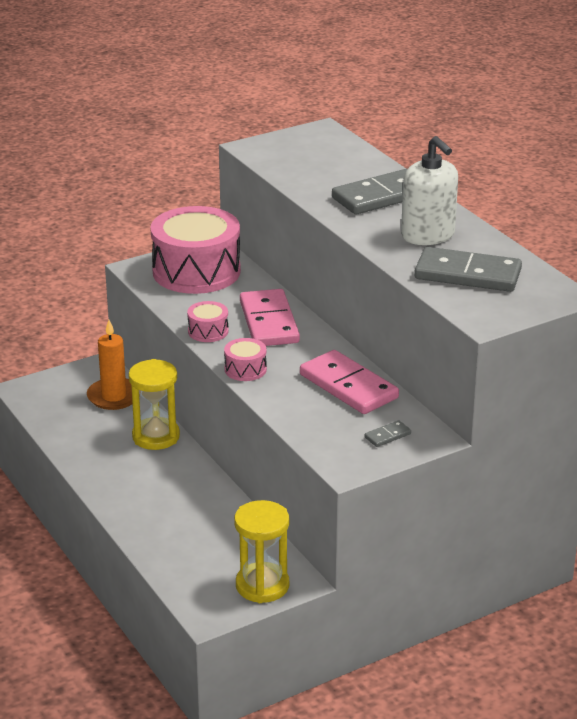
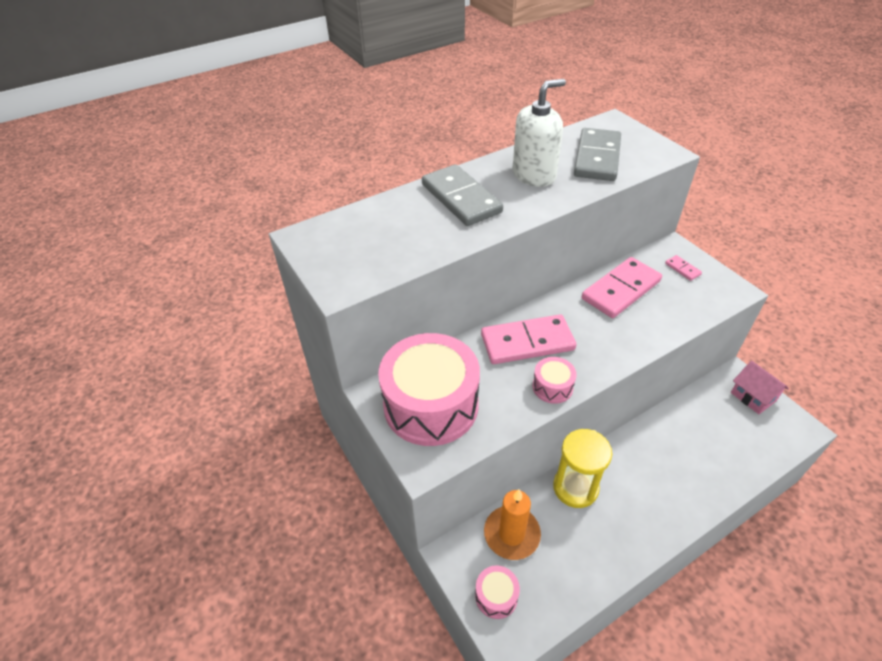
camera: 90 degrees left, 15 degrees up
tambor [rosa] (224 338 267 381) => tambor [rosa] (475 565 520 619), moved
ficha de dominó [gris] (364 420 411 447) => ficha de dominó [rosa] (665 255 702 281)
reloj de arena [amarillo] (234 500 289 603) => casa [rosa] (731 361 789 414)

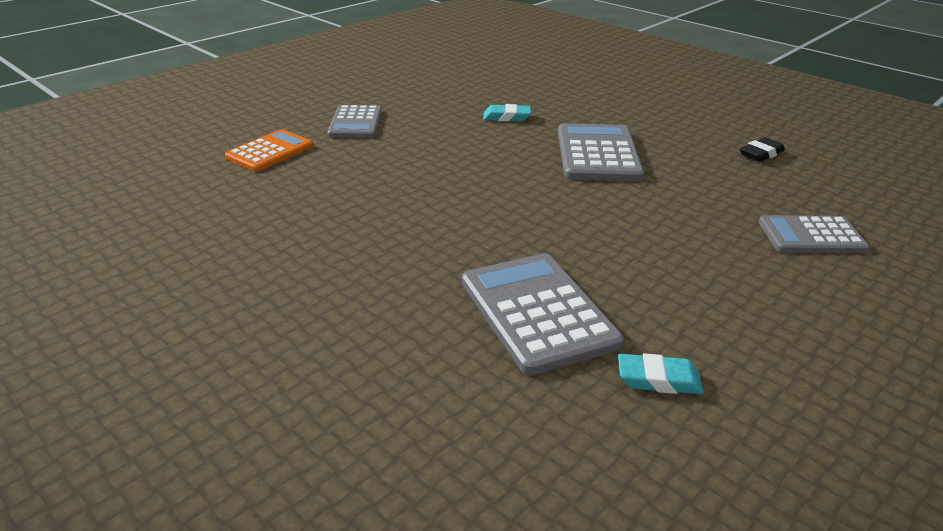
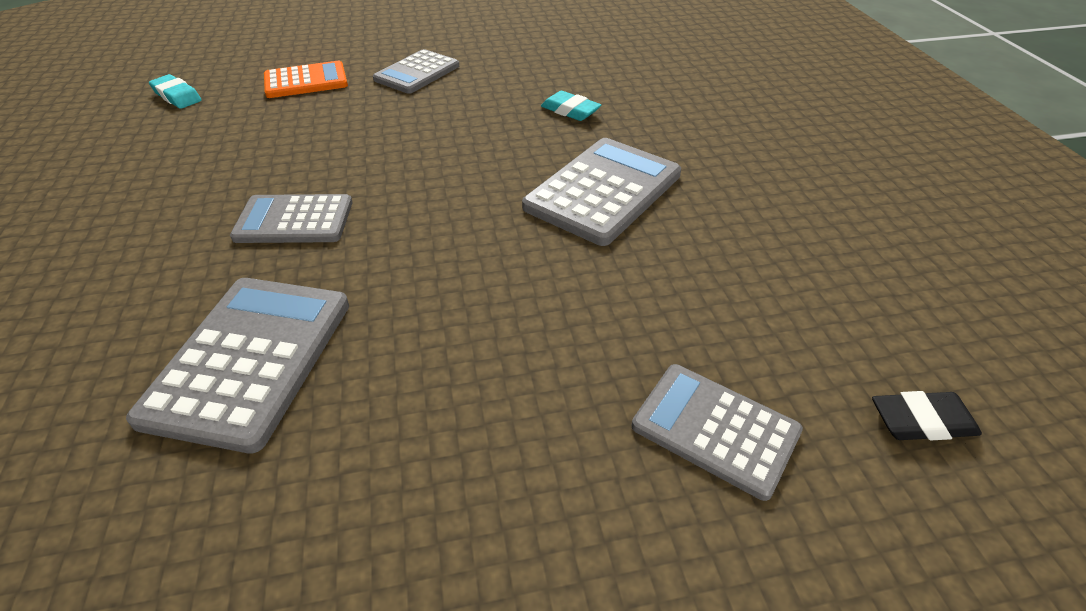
camera: 35 degrees right, 10 degrees up
goma de borrar [turquesa] (618 353 704 394) => goma de borrar [turquesa] (149 74 202 109), moved
nothing => calculadora [gris] (230 194 353 243)
goma de borrar [negro] (740 137 785 162) => goma de borrar [negro] (872 391 982 441), moved

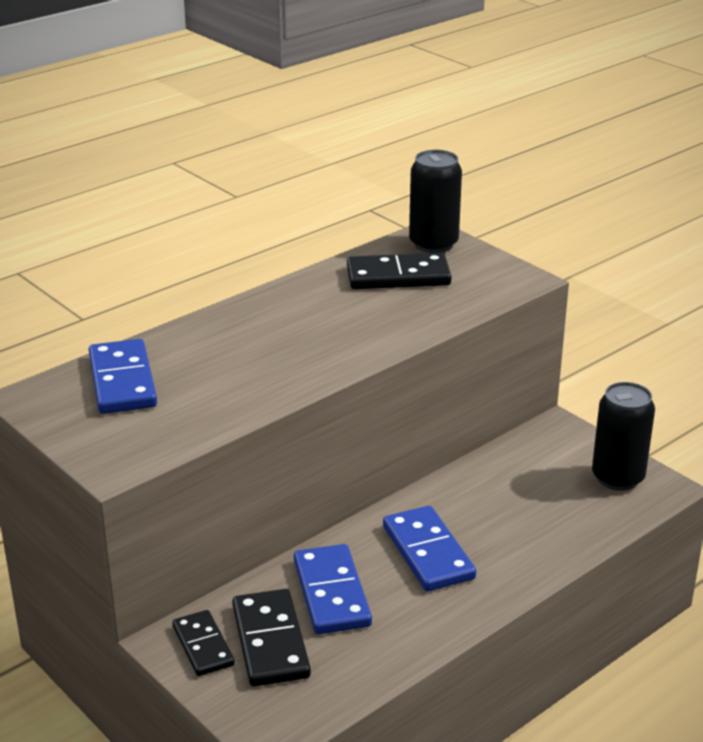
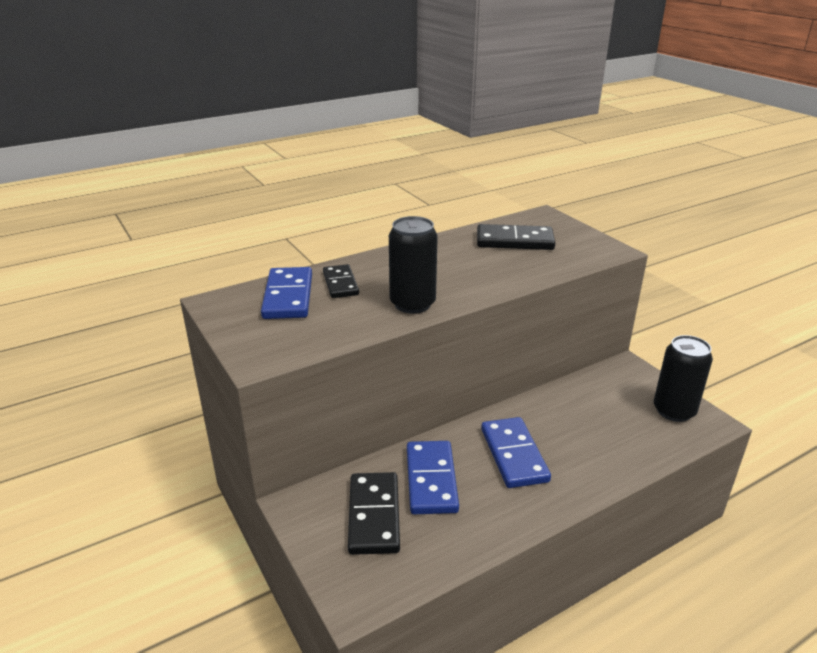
camera: 10 degrees right, 0 degrees up
ficha de dominó [negro] (172 610 235 676) => ficha de dominó [negro] (323 264 359 298), moved
lata [negro] (409 150 462 253) => lata [negro] (389 216 438 314), moved

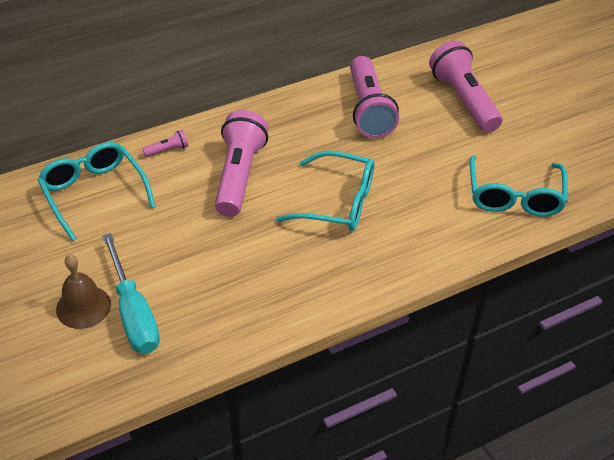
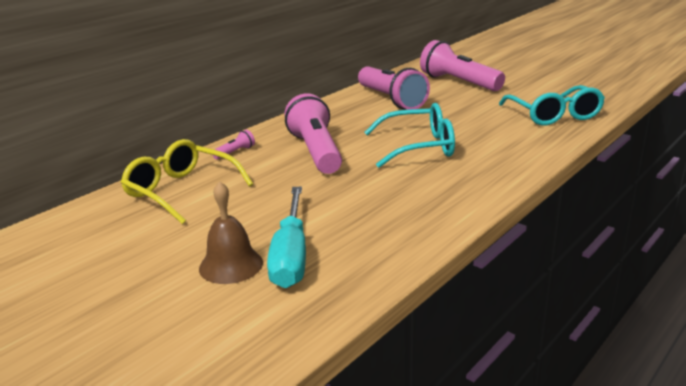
camera: 20 degrees left, 20 degrees down
gafas [turquesa] (37 142 155 241) => gafas [amarillo] (121 139 253 224)
destornillador [turquesa] (102 233 160 354) => destornillador [turquesa] (267 187 306 288), 45 degrees clockwise

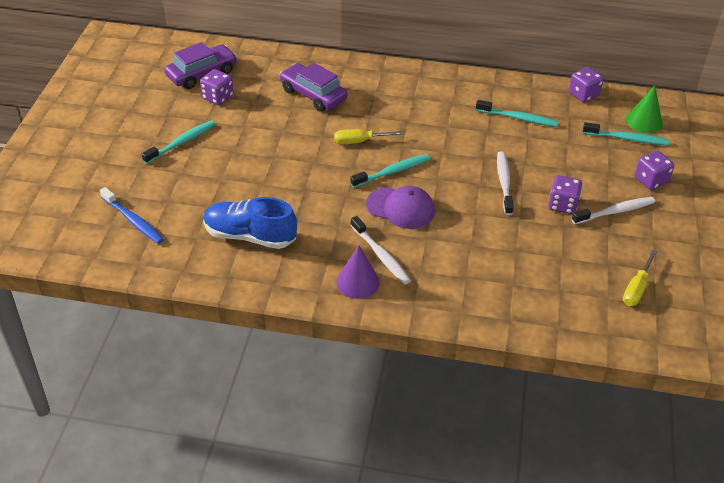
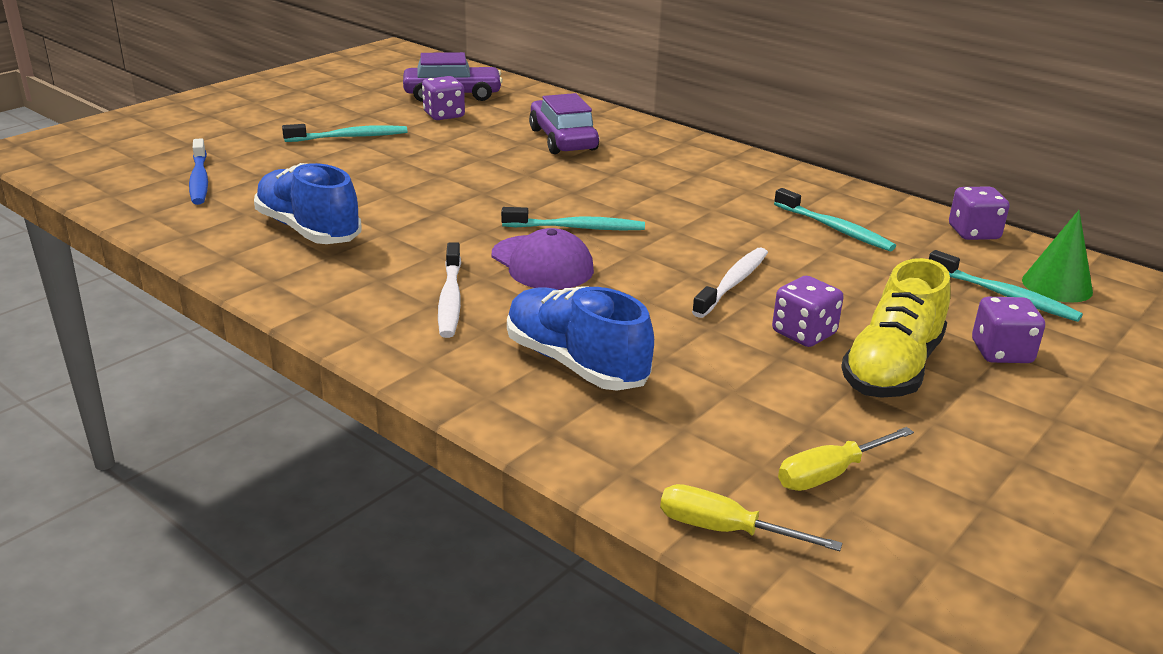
camera: 30 degrees right, 15 degrees down
nothing => zapato [azul] (507 286 654 391)
destornillador [amarillo] (334 129 404 144) => destornillador [amarillo] (660 484 842 551), moved
cepillo de dientes [blanco] (572 197 655 224) => zapato [amarillo] (841 258 951 398)
cono [morado] (336 245 380 299) => nothing

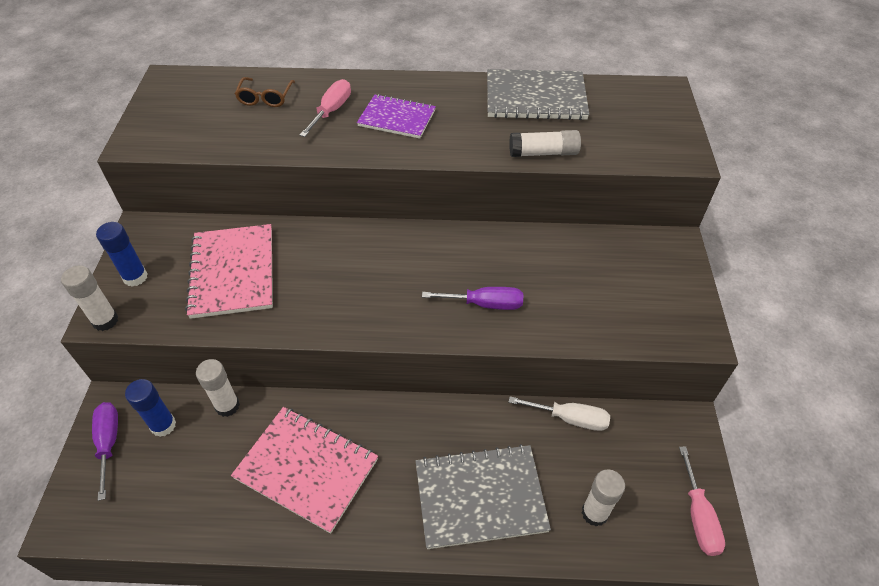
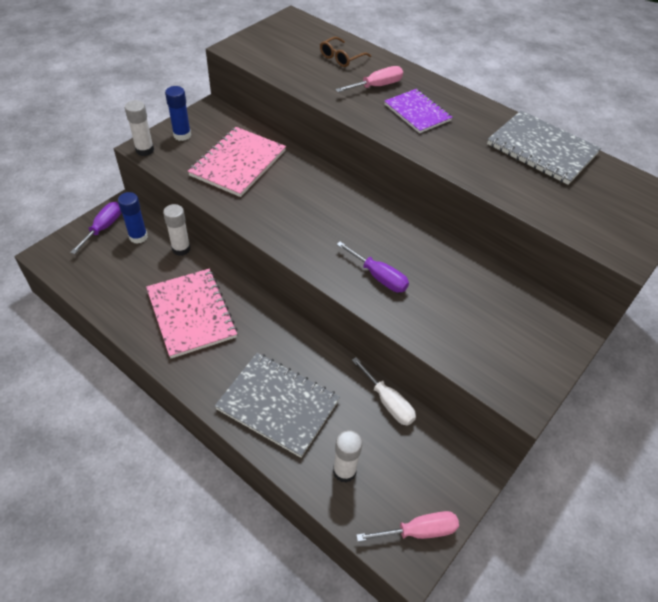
camera: 35 degrees right, 0 degrees up
destornillador [rosa] (679 446 725 556) => destornillador [rosa] (356 511 459 542), 135 degrees counterclockwise
barra de pegamento [blanco] (509 130 581 157) => nothing

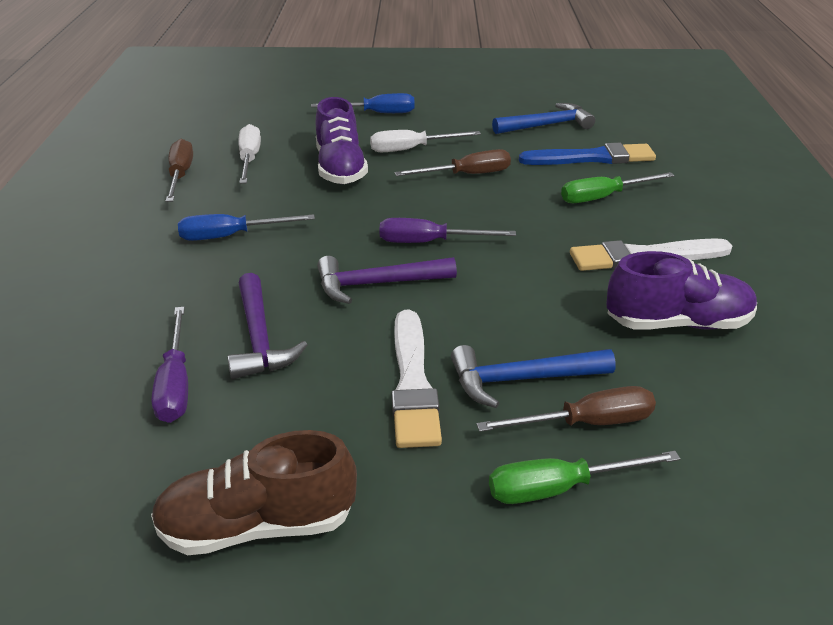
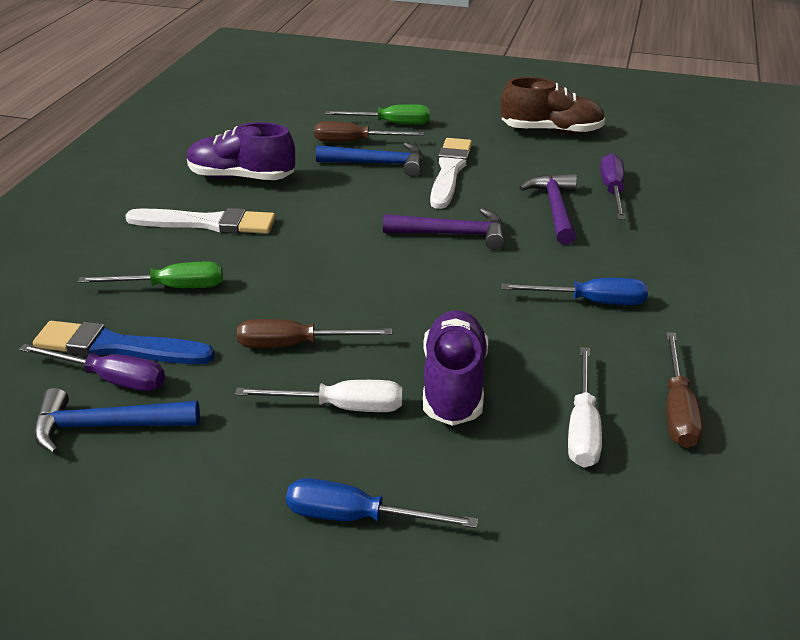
camera: 165 degrees left, 0 degrees up
destornillador [morado] (380 218 516 243) => destornillador [morado] (19 344 165 391), moved

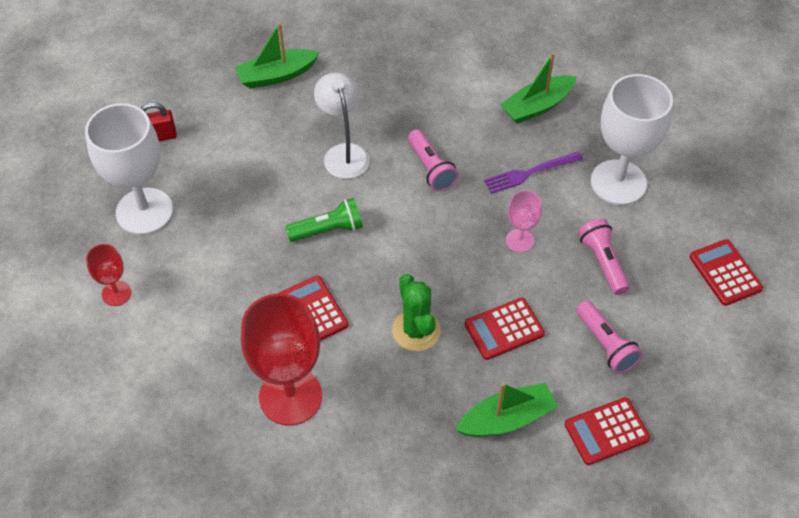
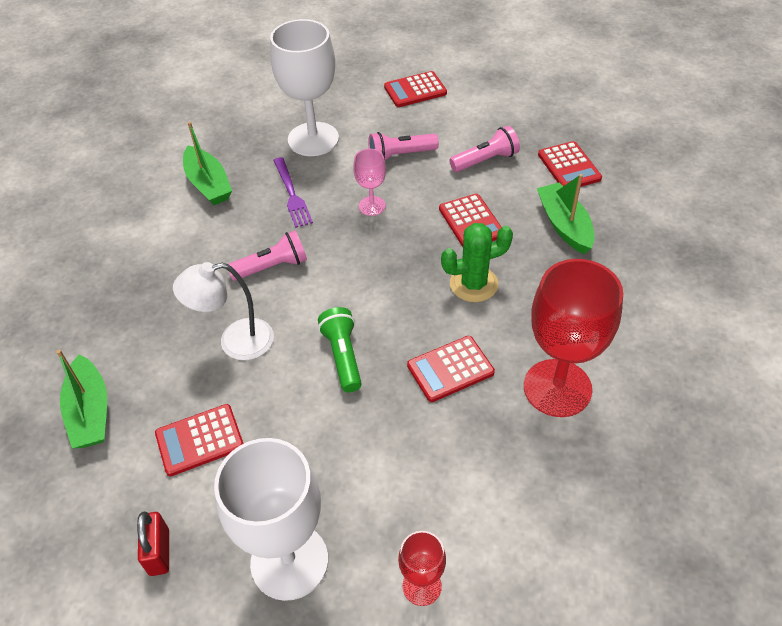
camera: 85 degrees left, 5 degrees down
nothing => calculadora [rojo] (155 404 244 476)

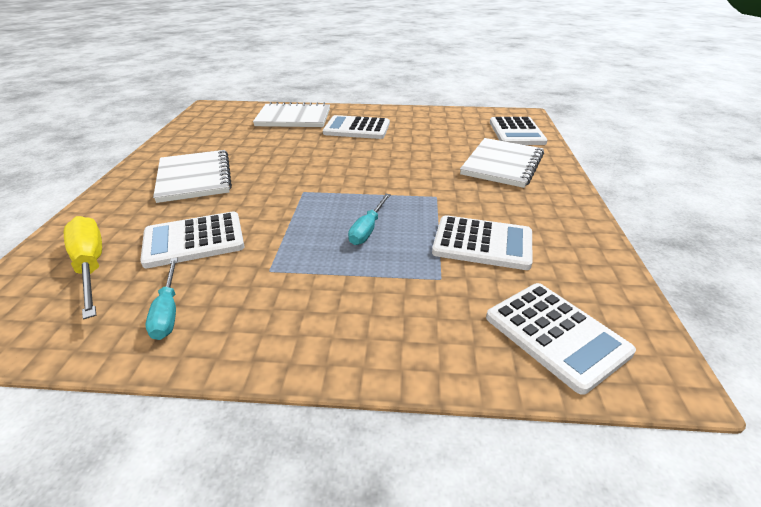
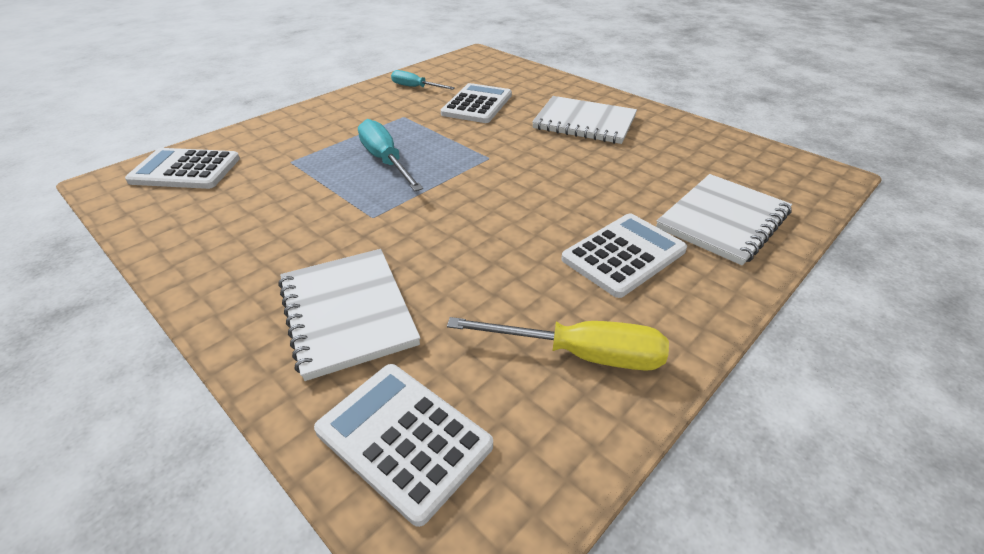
camera: 130 degrees right, 5 degrees up
destornillador [turquesa] (348 194 391 245) => destornillador [turquesa] (358 119 423 191), x1.54
destornillador [amarillo] (64 216 102 320) => destornillador [amarillo] (447 317 669 371), moved
calculadora [blanco] (432 215 533 270) => nothing

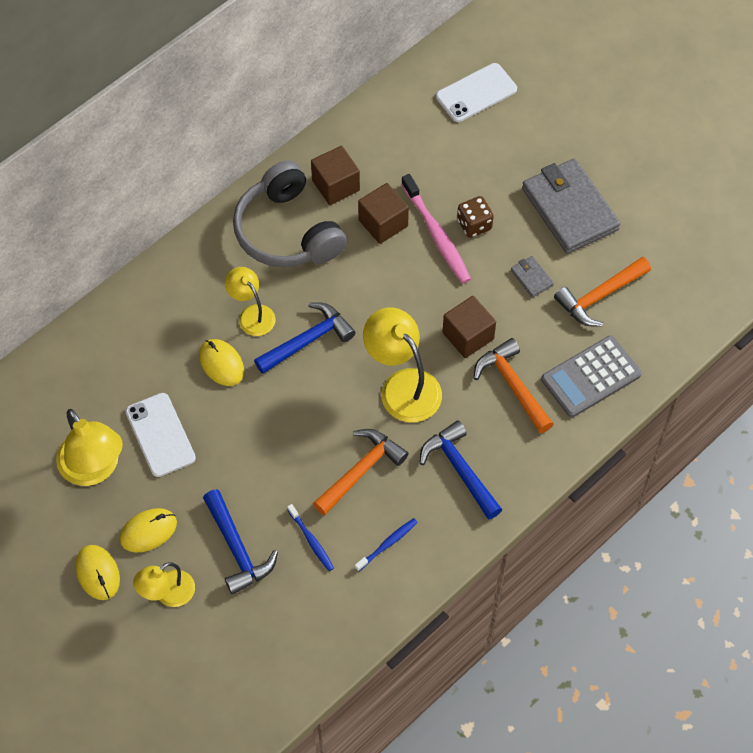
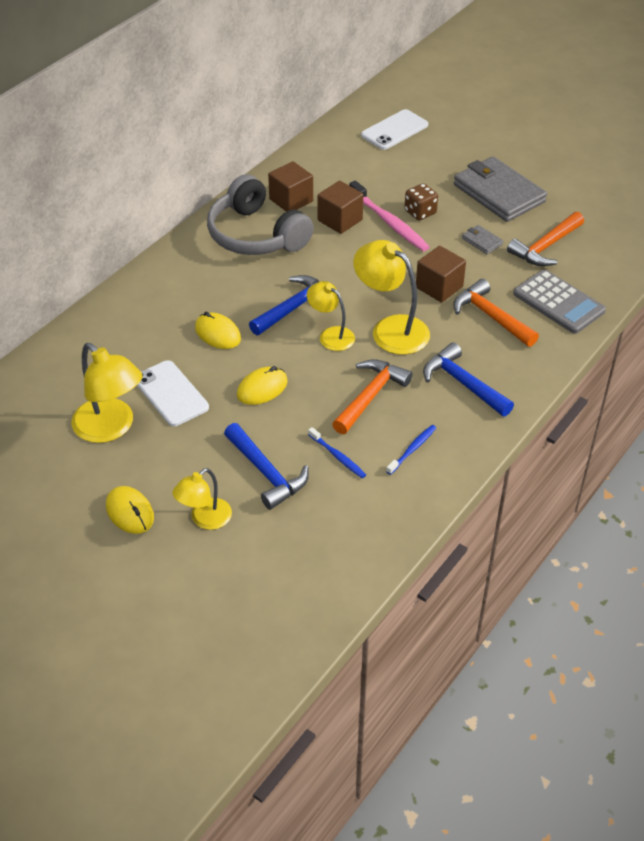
camera: 10 degrees left, 15 degrees down
ratón [amarillo] (120 508 177 553) => ratón [amarillo] (237 366 288 405), moved
lámpara [amarillo] (225 267 275 336) => lámpara [amarillo] (307 281 355 351), moved
calculadora [gris] (541 336 642 417) => calculadora [gris] (513 269 606 334), 90 degrees counterclockwise

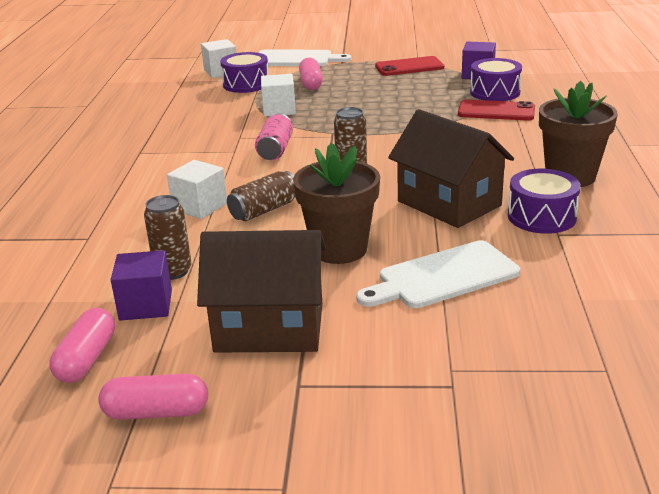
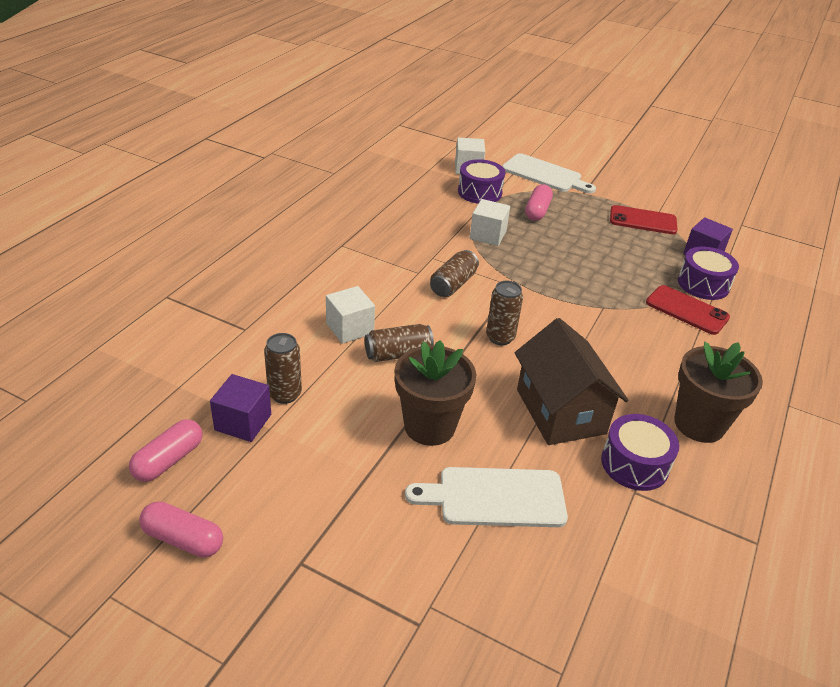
camera: 20 degrees right, 10 degrees up
lata [rosa] (255 114 293 160) => lata [marrón] (430 250 479 297)
casa [marrón] (197 230 326 352) => nothing

